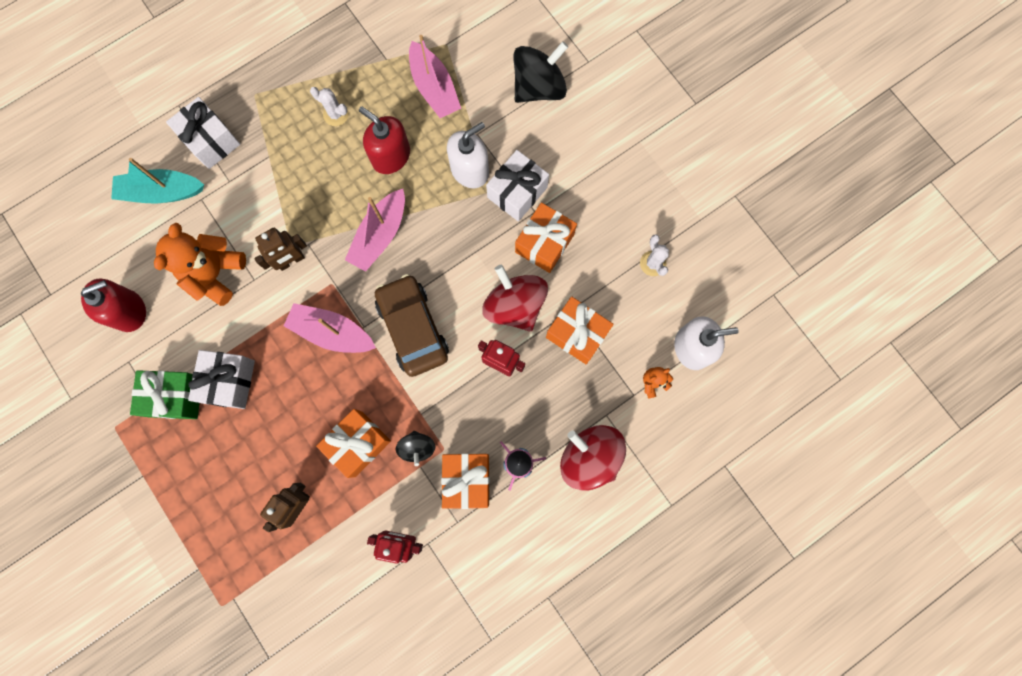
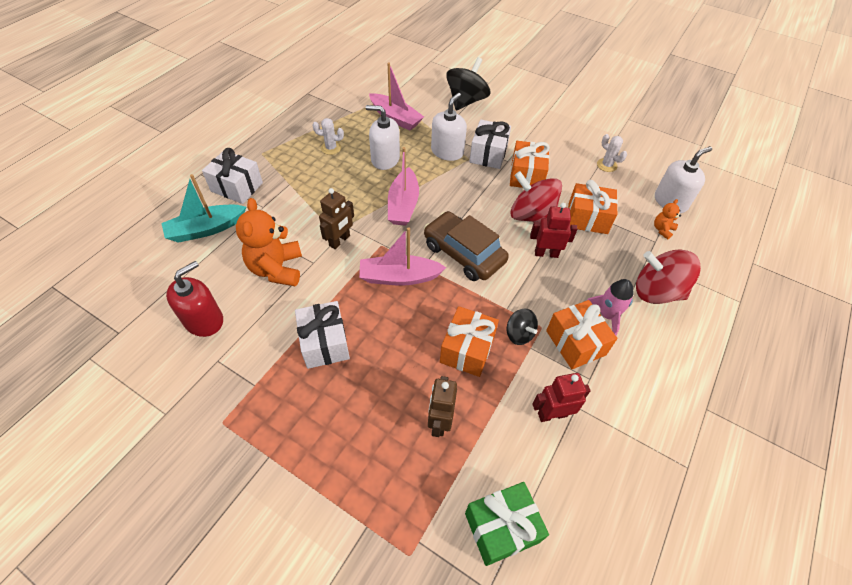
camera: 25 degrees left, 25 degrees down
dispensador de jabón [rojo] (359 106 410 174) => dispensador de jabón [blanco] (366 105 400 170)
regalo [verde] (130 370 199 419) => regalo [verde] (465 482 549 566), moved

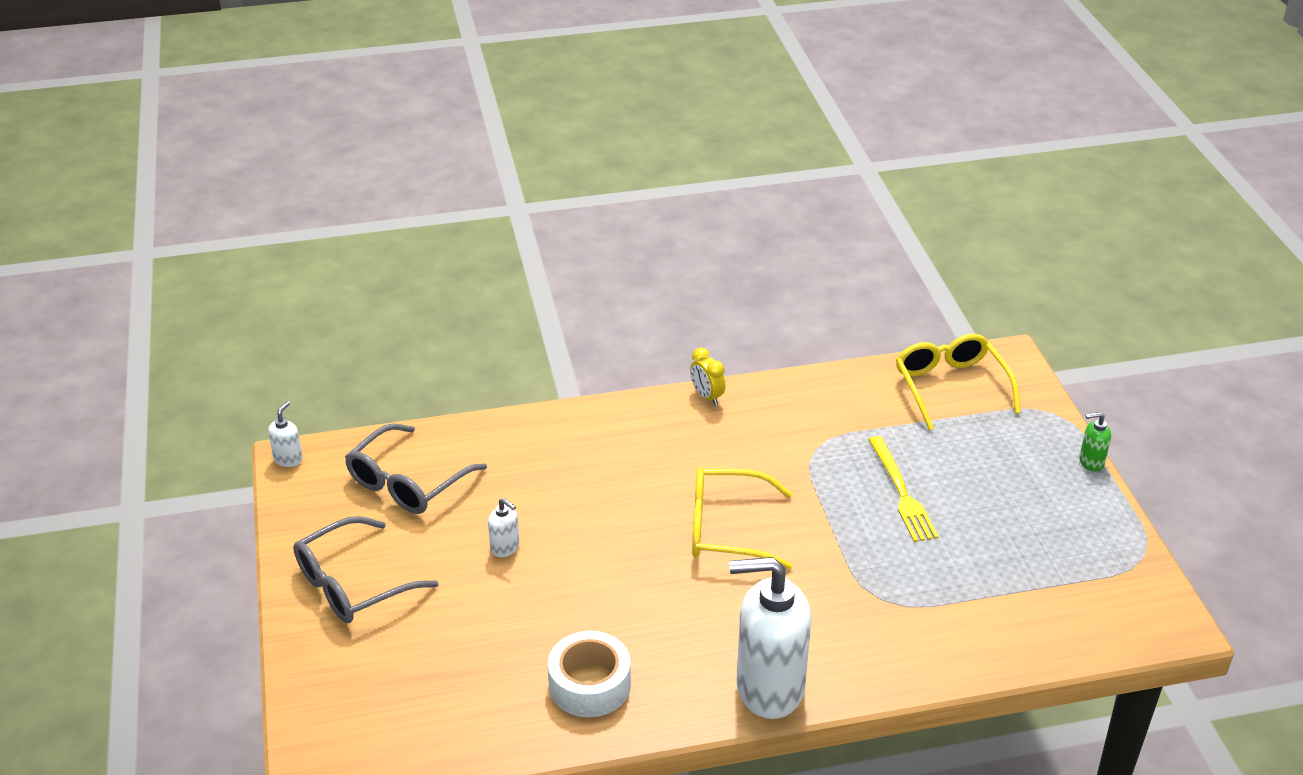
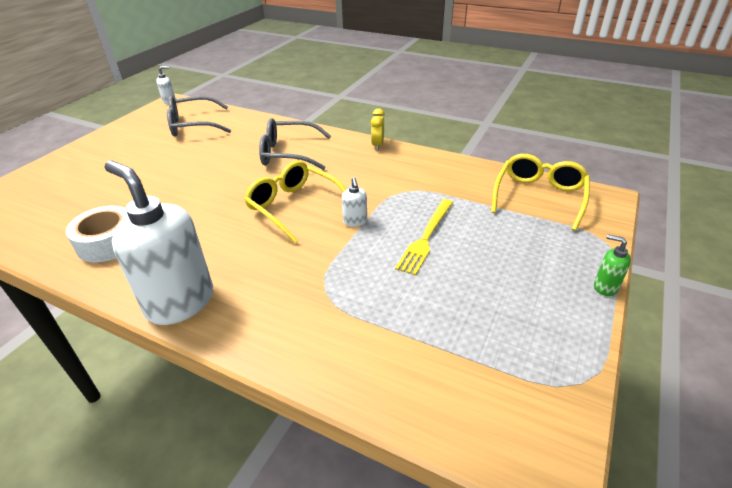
camera: 40 degrees right, 0 degrees up
gafas [gris] (293 516 439 623) => gafas [gris] (259 118 331 170), moved
dispensador de jabón [blanco] (488 498 519 557) => dispensador de jabón [blanco] (342 177 367 227), moved

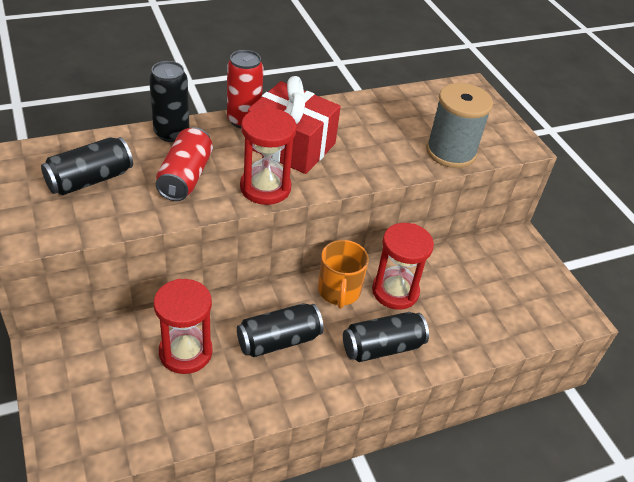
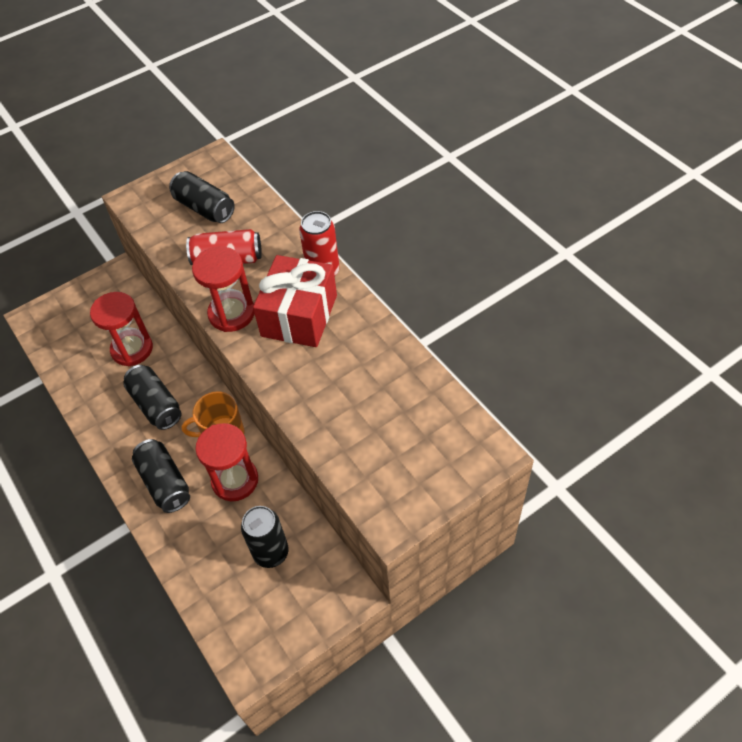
camera: 85 degrees right, 10 degrees up
lata [negro] (149 61 190 142) => lata [negro] (241 506 289 568), moved
carrete [gris] (426 83 493 168) => nothing

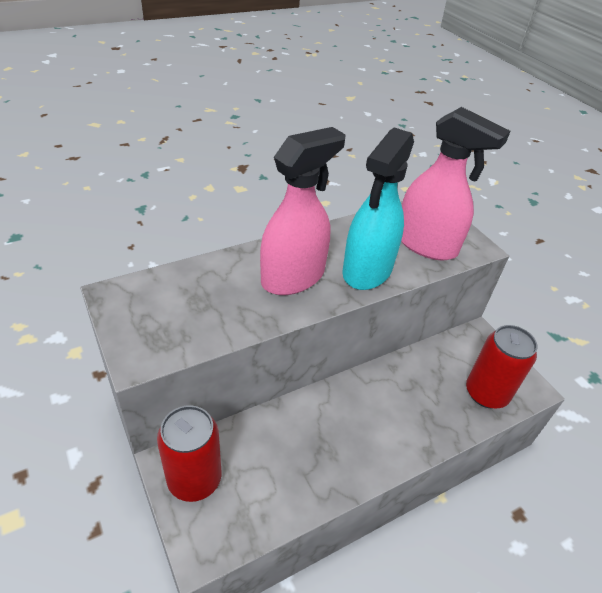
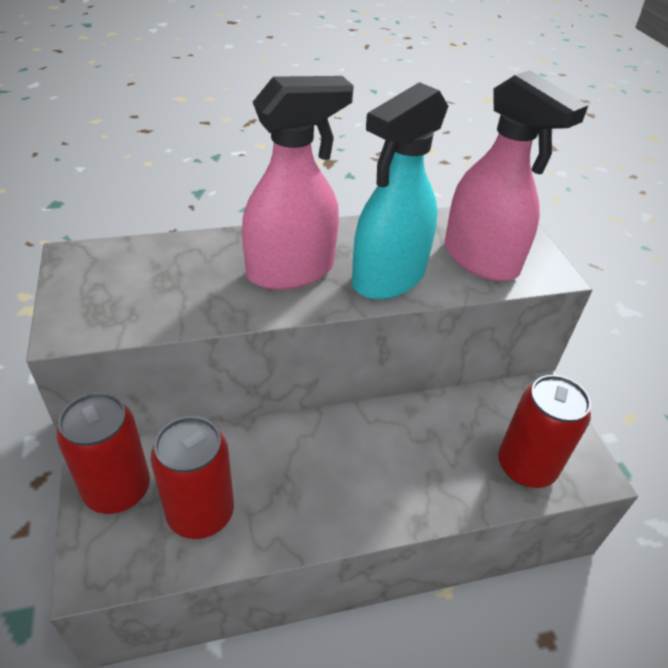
camera: 15 degrees right, 0 degrees up
nothing => lata [rojo] (150 416 234 539)

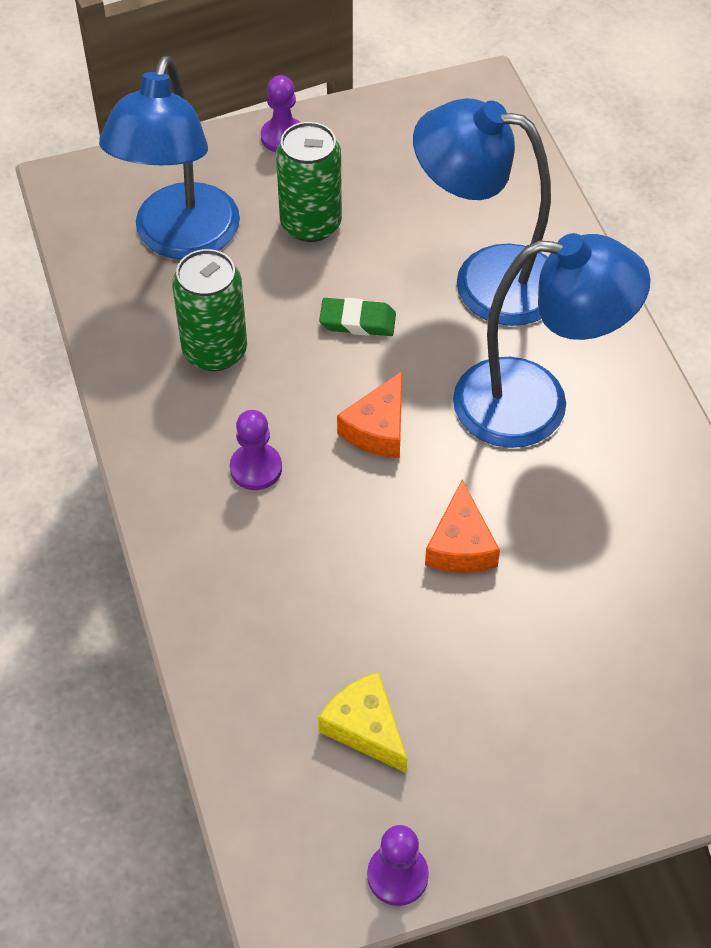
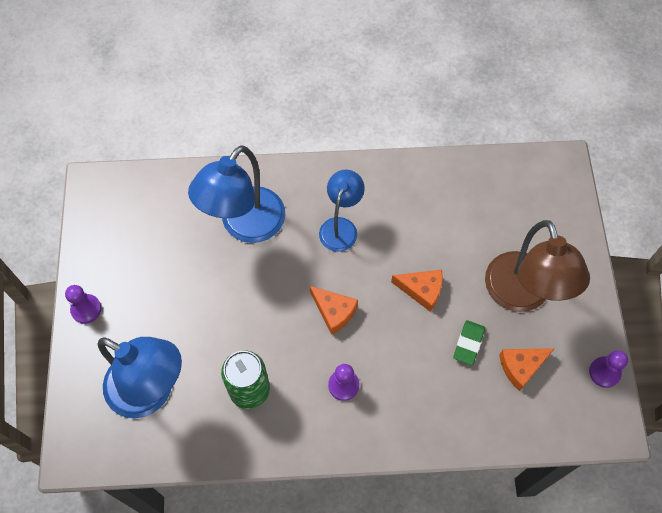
camera: 75 degrees left, 10 degrees up
lámpara [azul] (453 233 651 448) => lámpara [azul] (319 170 365 252), x0.60
goma de borrar [verde] (319 298 396 336) => goma de borrar [verde] (453 320 485 365), moved
nothing => lámpara [marrón] (485 220 590 312)
queso [amarillo] (318 672 407 773) => queso [naranja] (499 348 555 391)
lata [verde] (276 122 342 242) => nothing

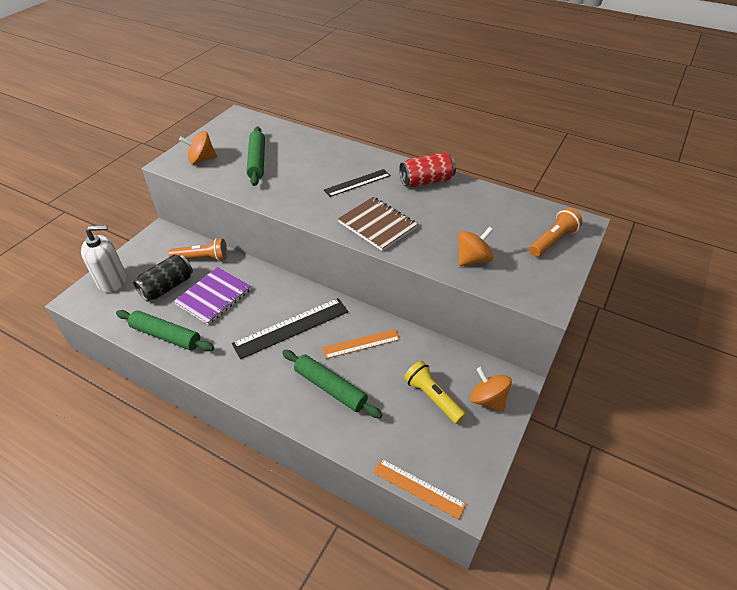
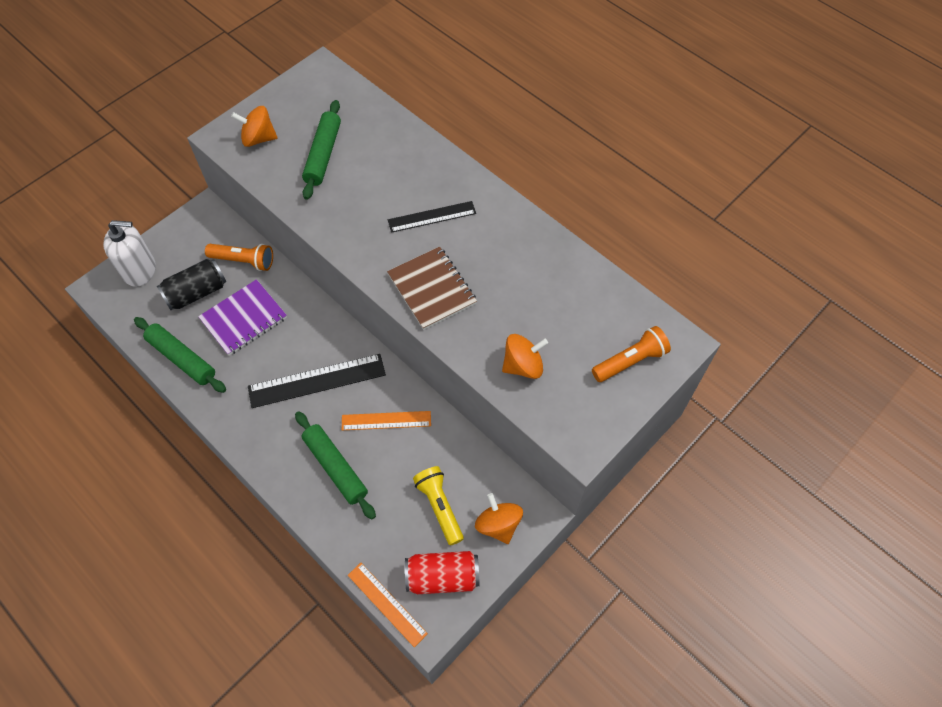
camera: 15 degrees right, 15 degrees up
lata [rojo] (399 152 456 187) => lata [rojo] (405 551 480 594), moved

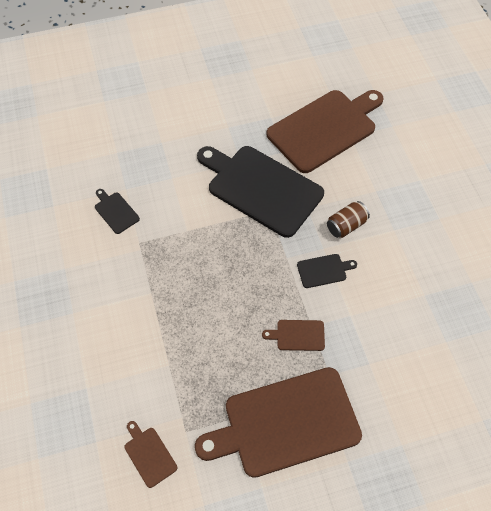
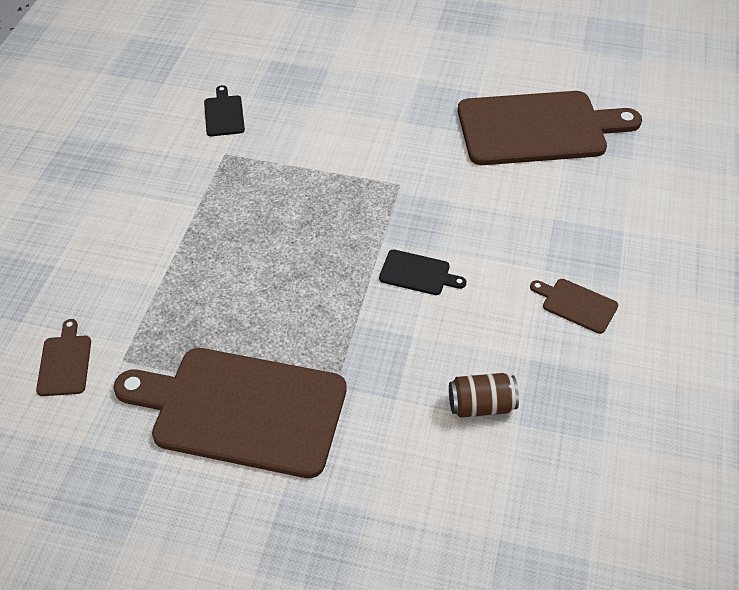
camera: 30 degrees right, 10 degrees down
lata [marrón] (327 201 370 238) => lata [marrón] (449 373 519 418), moved
tabla de cortar [marrón] (262 320 325 351) => tabla de cortar [marrón] (530 279 618 334), moved
tabla de cortar [negro] (197 146 324 238) => nothing

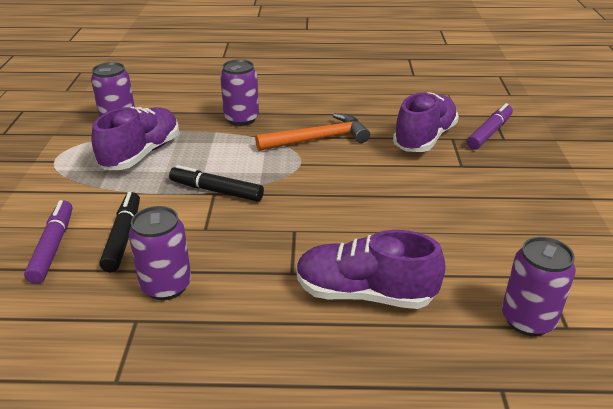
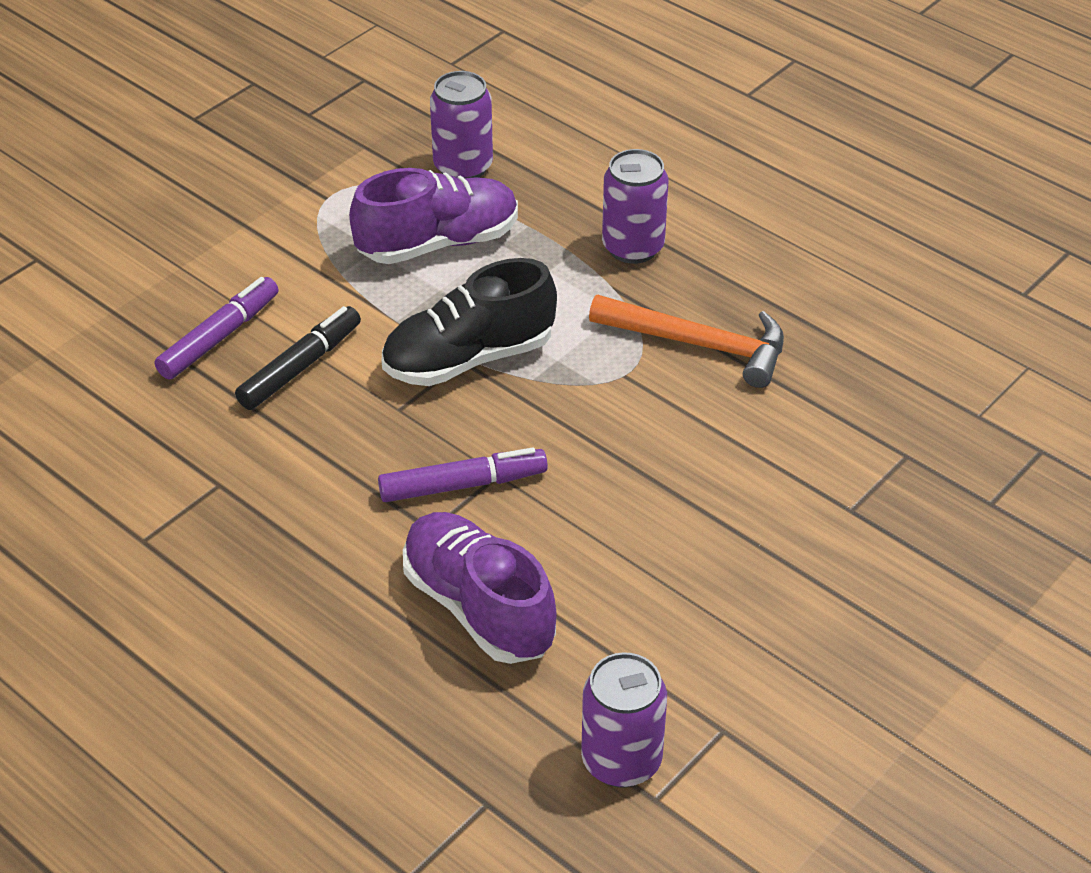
camera: 40 degrees right, 10 degrees up
rotulador [morado] (467 103 513 150) => rotulador [morado] (378 447 548 502), moved
rotulador [negro] (169 165 264 201) => zapato [negro] (382 258 557 386)
lata [morado] (129 206 191 300) => nothing
zapato [morado] (393 92 459 152) => nothing

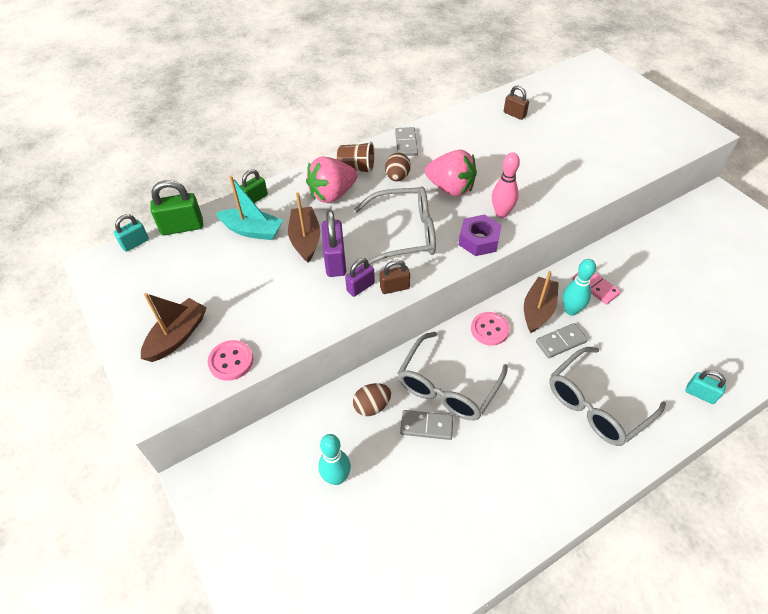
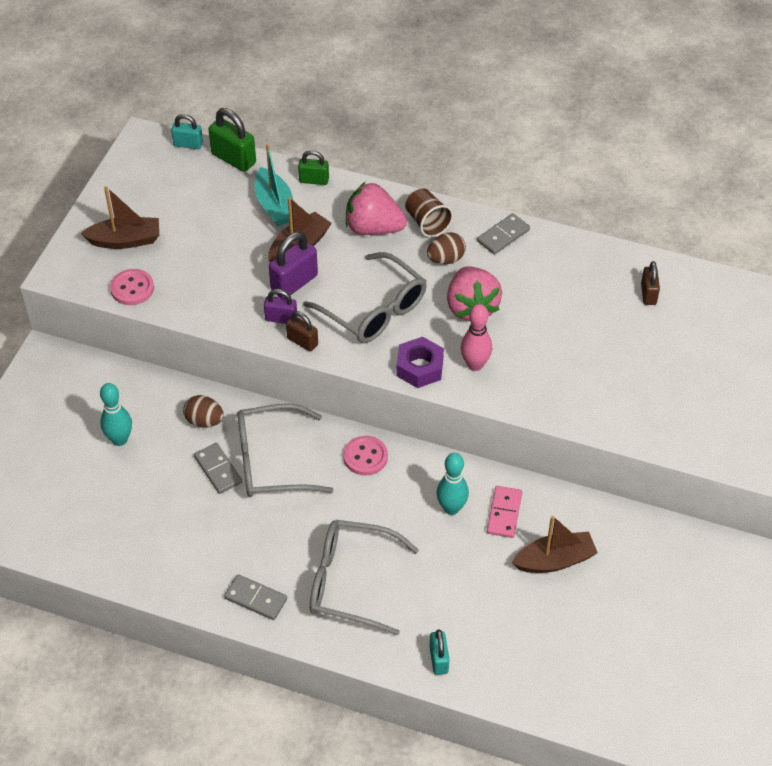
camera: 50 degrees right, 0 degrees up
ficha de dominó [gris] (536 323 588 358) => ficha de dominó [gris] (224 574 287 620), moved
barco [marrón] (524 271 559 333) => barco [marrón] (512 516 598 573), moved

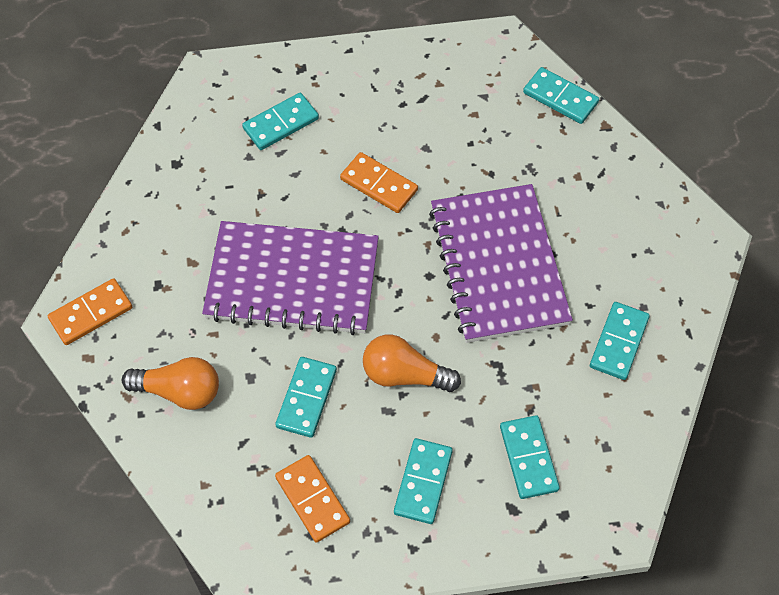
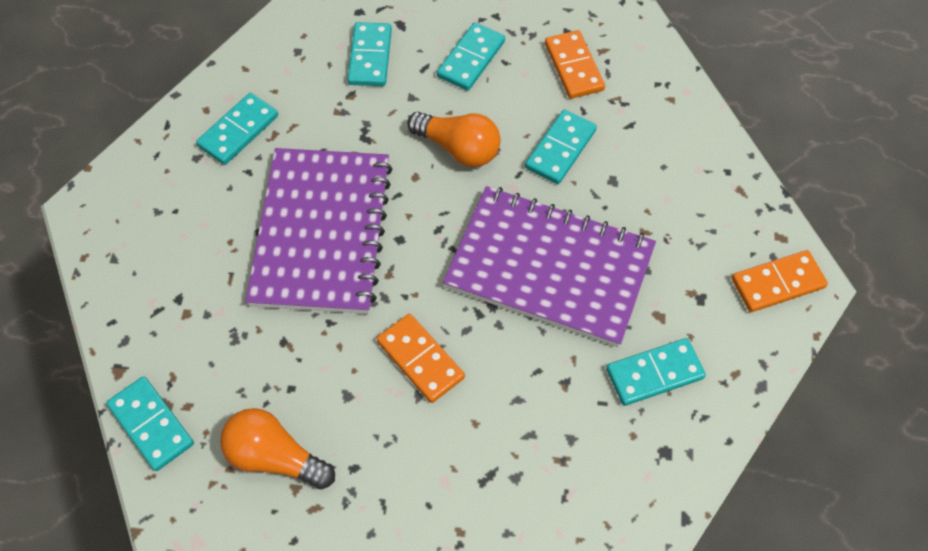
camera: 165 degrees left, 0 degrees up
bombilla [naranja] (122 357 219 410) => bombilla [naranja] (220 408 335 489), moved
ficha de dominó [turquesa] (242 93 319 150) => ficha de dominó [turquesa] (606 338 706 406), moved

